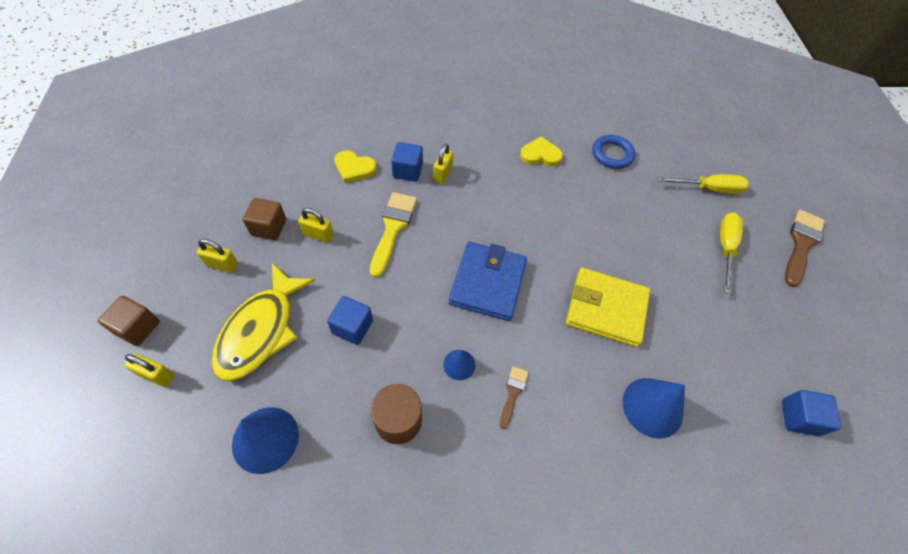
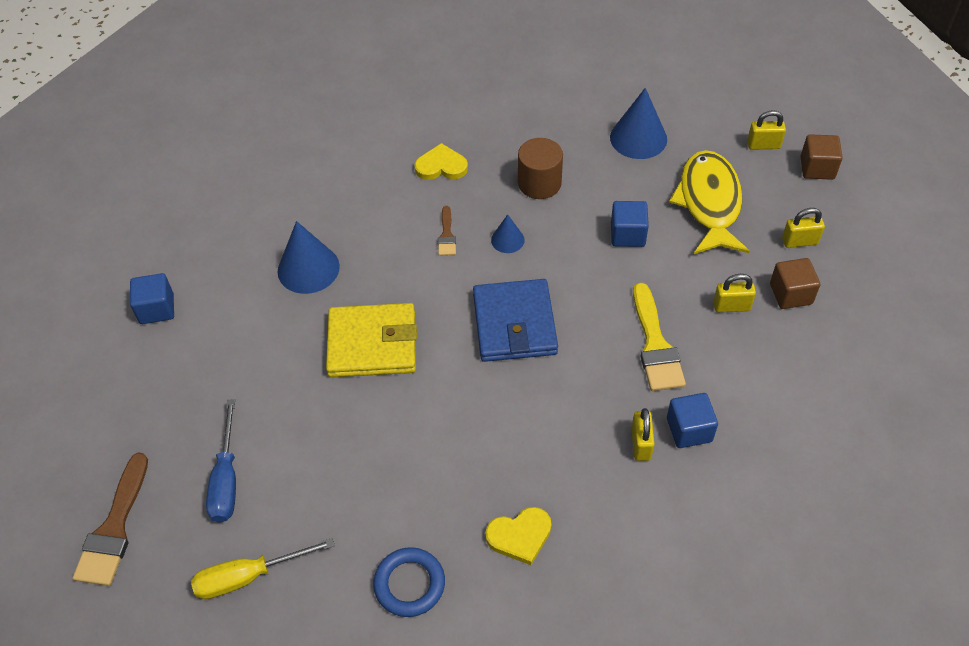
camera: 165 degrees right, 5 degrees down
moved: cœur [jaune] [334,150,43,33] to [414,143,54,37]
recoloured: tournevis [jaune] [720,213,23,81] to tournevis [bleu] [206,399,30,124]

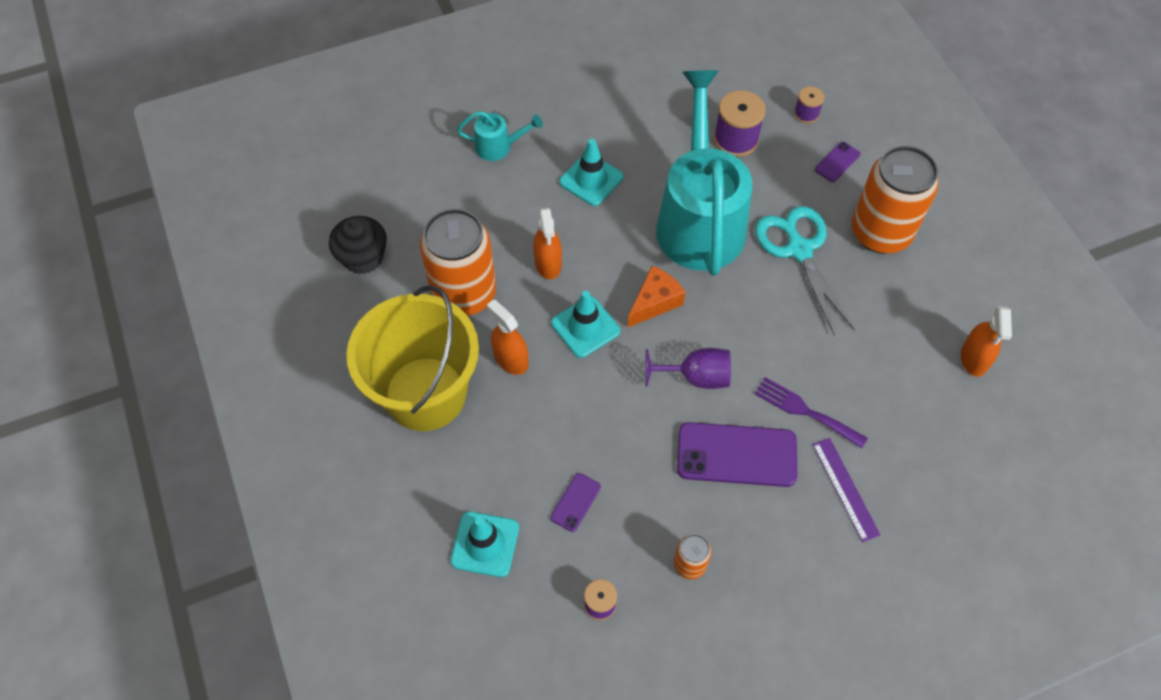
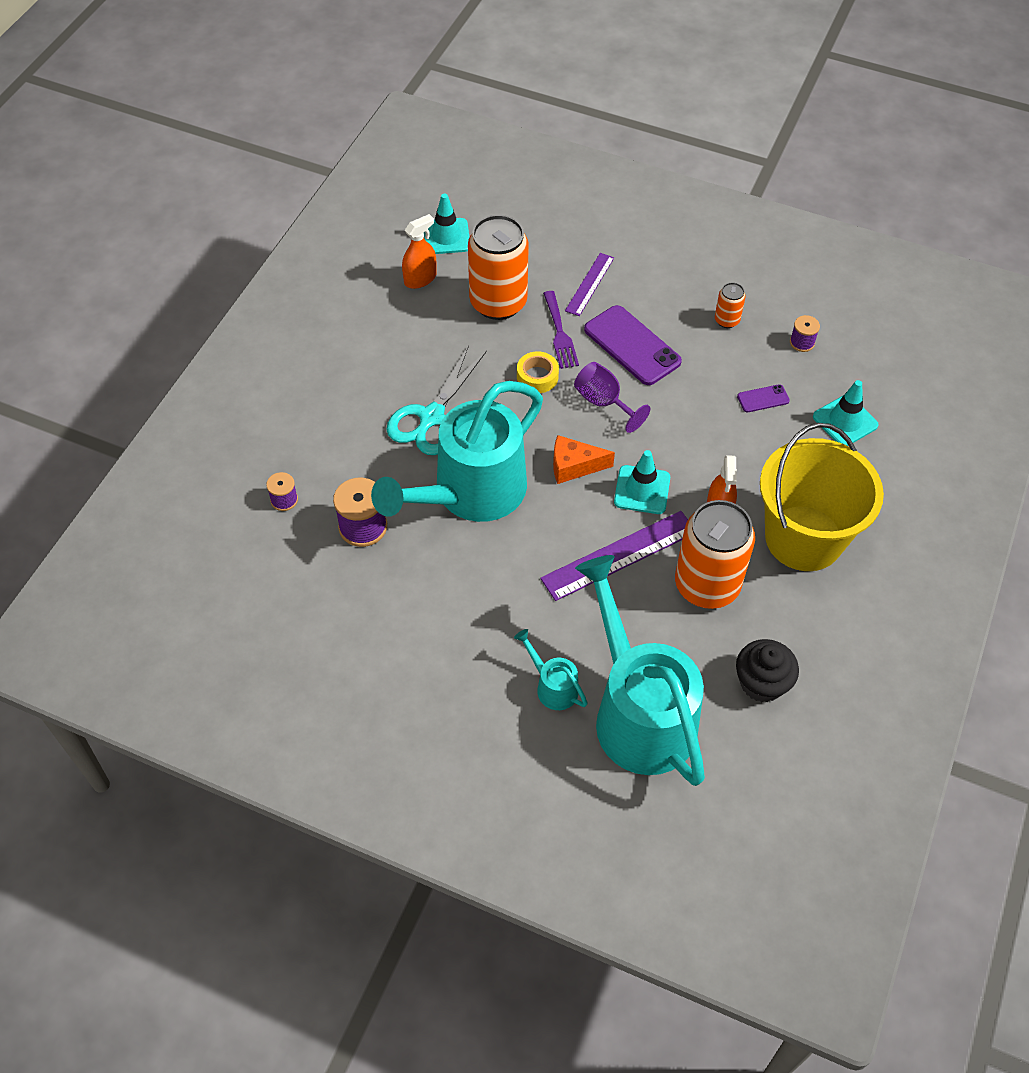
camera: 135 degrees left, 5 degrees down
removed: téléphone [violet] [815,142,45,40]
added: ruban adhésif [jaune] [517,351,42,42]; arrosoir [turquoise] [575,555,130,231]
moved: cône de chantier [turquoise] [559,139,64,67] to [424,193,46,61]; canette [orange] [852,146,87,108] to [468,215,61,105]
replaced: vaporisateur [orange] [533,207,29,72] to règle [violet] [540,511,148,90]

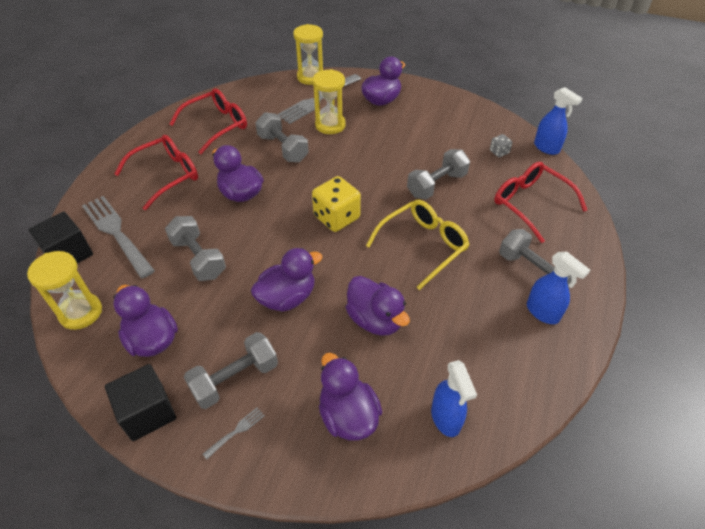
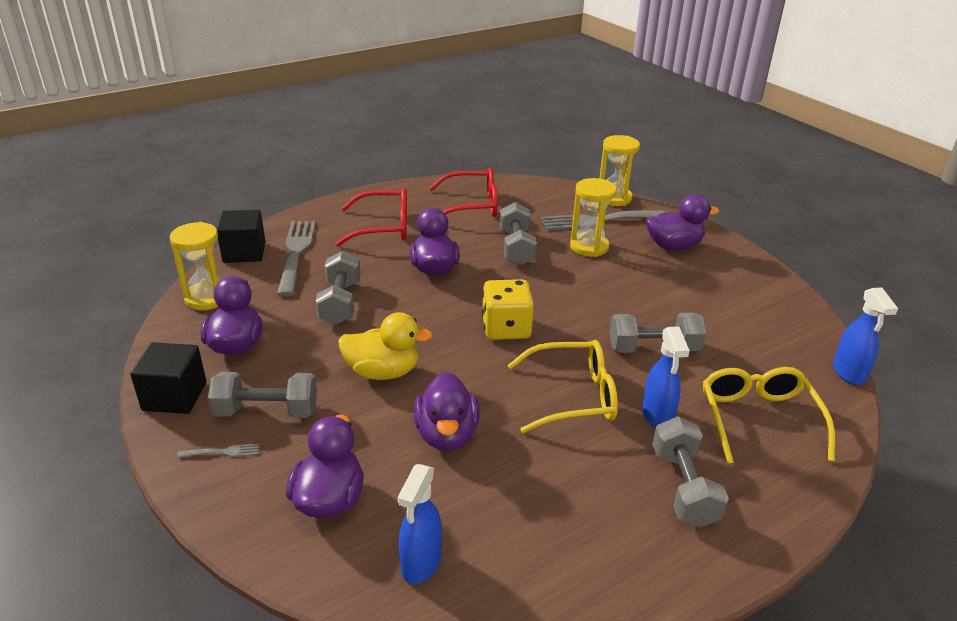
camera: 35 degrees right, 15 degrees down
removed: dé [gris] [490,134,23,23]
moved: vaporisateur [bleu] [527,251,63,73] to [642,326,48,102]
recoloured: canard [violet] [251,248,71,64] to canard [jaune] [338,312,95,68]; lunettes [rouge] [494,162,93,81] to lunettes [jaune] [703,367,132,97]

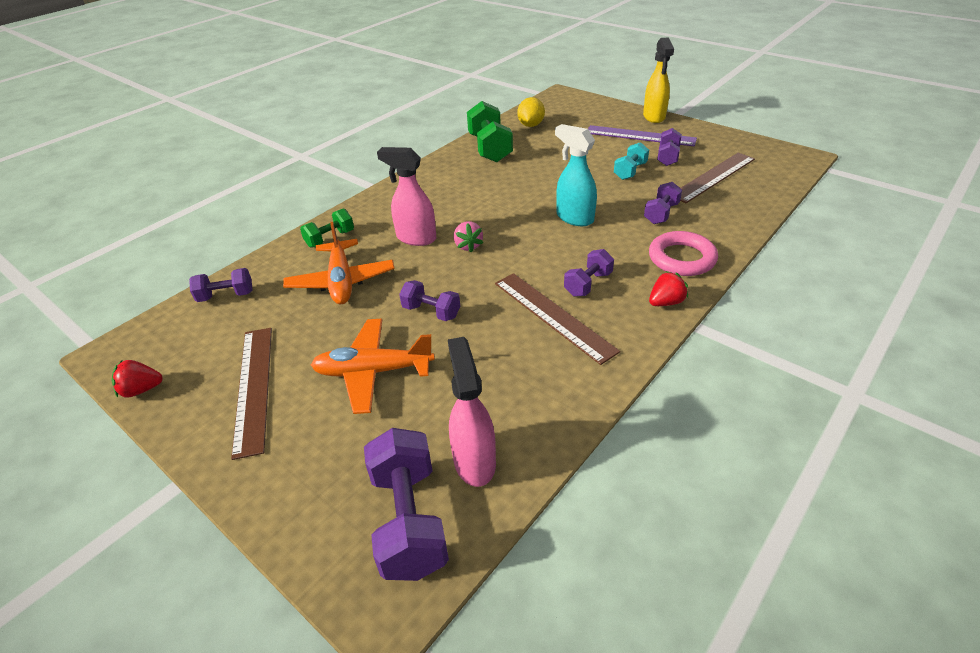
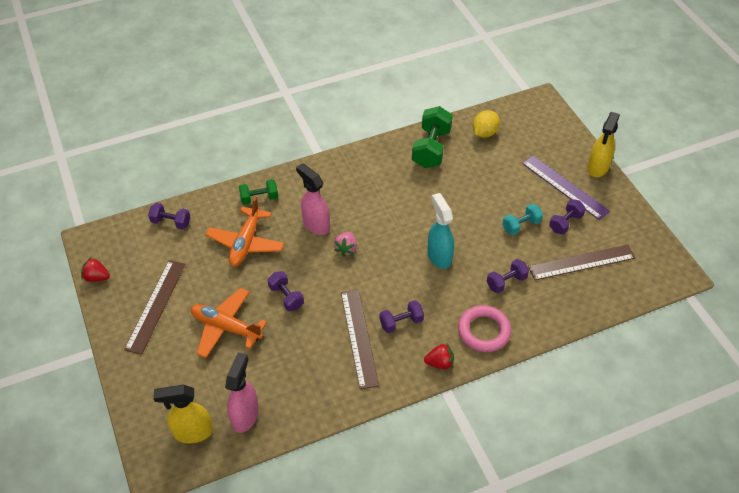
camera: 25 degrees right, 10 degrees up
replaced: haltère [violet] [364,428,85,153] to vaporisateur [jaune] [153,385,60,58]

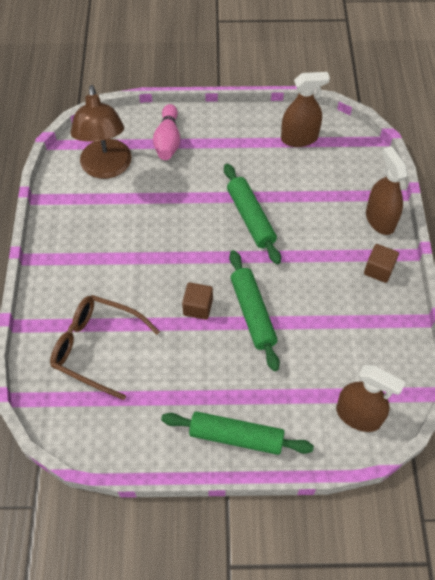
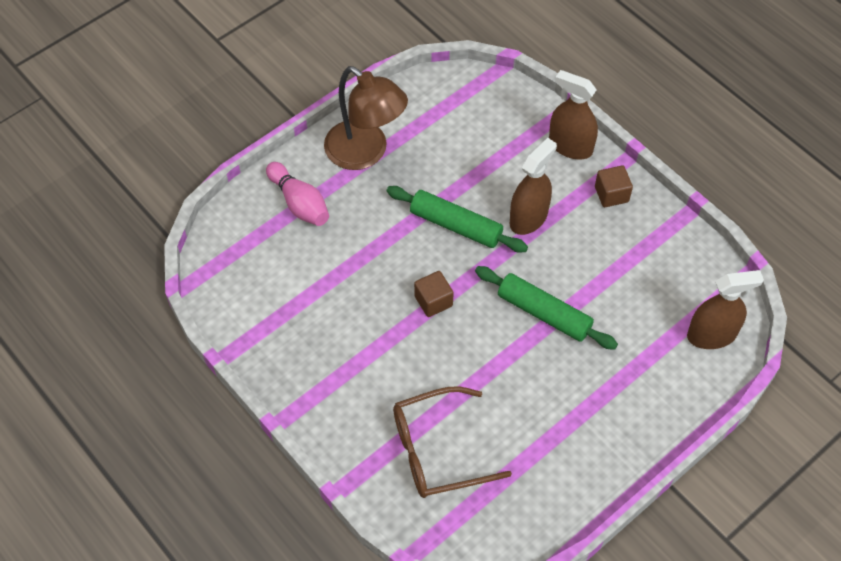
camera: 40 degrees left, 0 degrees up
removed: rouleau à pâtisserie [vert] [161,411,153,44]
moved: lampe [marron] [70,85,62,94] to [324,66,84,104]; cube [marron] [182,282,31,38] to [414,271,40,46]; vaporisateur [marron] [281,72,49,75] to [510,138,47,97]

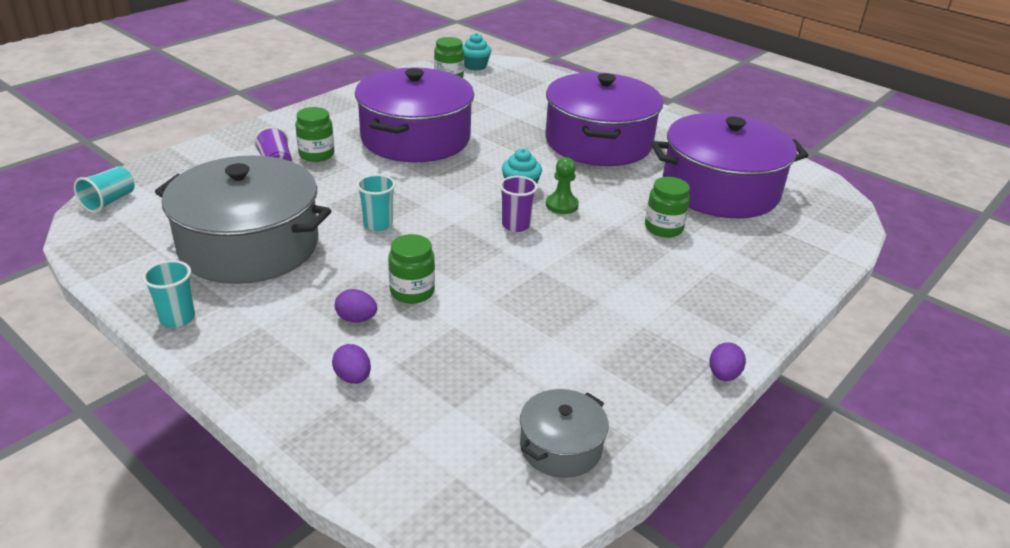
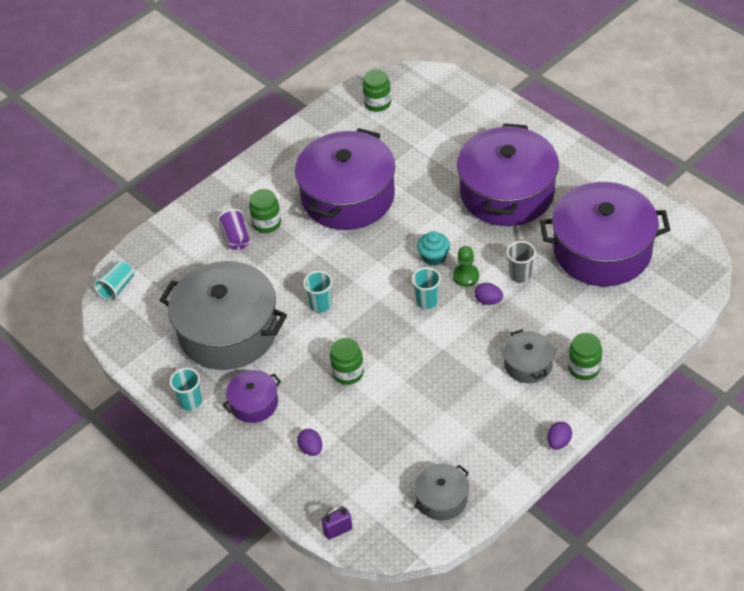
camera: 10 degrees right, 15 degrees up
removed: muffin [turquoise] [462,33,29,37]
added: marmite [violet] [223,370,58,53]; cadenas [violet] [321,506,32,33]; marmite [gris] [503,329,52,54]; gobelet [gris] [506,241,30,41]
moved: œuf [violet] [335,289,42,33] to [475,283,28,22]; bocal [vert] [645,177,45,61] to [568,333,34,47]
recoloured: gobelet [violet] [500,176,38,56] to gobelet [turquoise] [412,267,29,42]

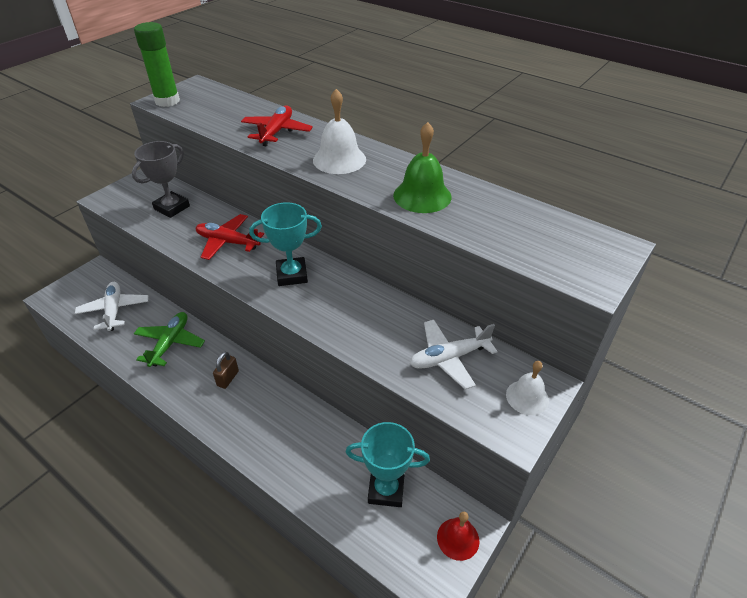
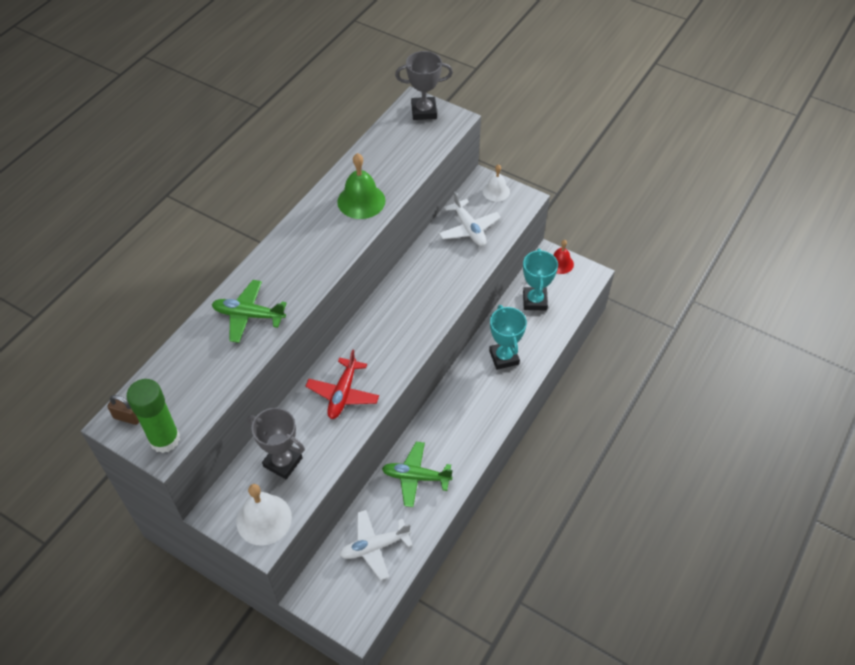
camera: 95 degrees left, 10 degrees up
added: trophée [gris] [395,51,58,69]
moved: cadenas [marron] [213,352,26,37] to [107,395,32,30]; cloche [blanc] [313,89,53,85] to [236,484,56,62]; trophée [turquoise] [249,202,73,84] to [489,305,38,65]
recoloured: avion [rouge] [241,105,72,41] to avion [vert] [212,280,75,63]

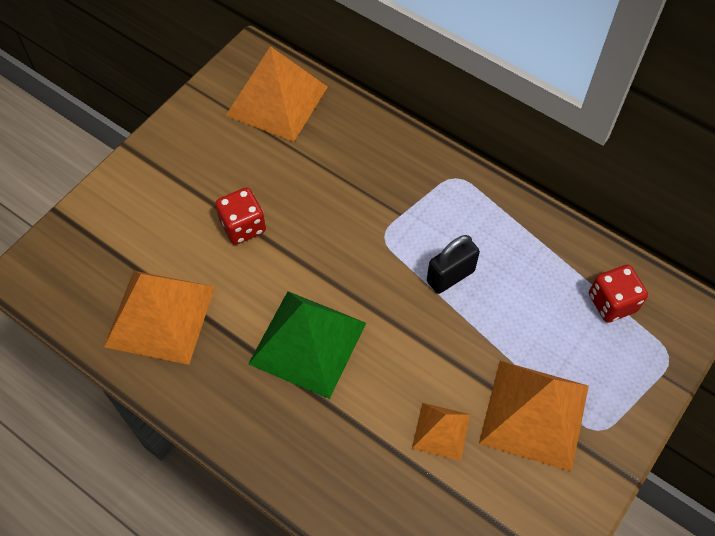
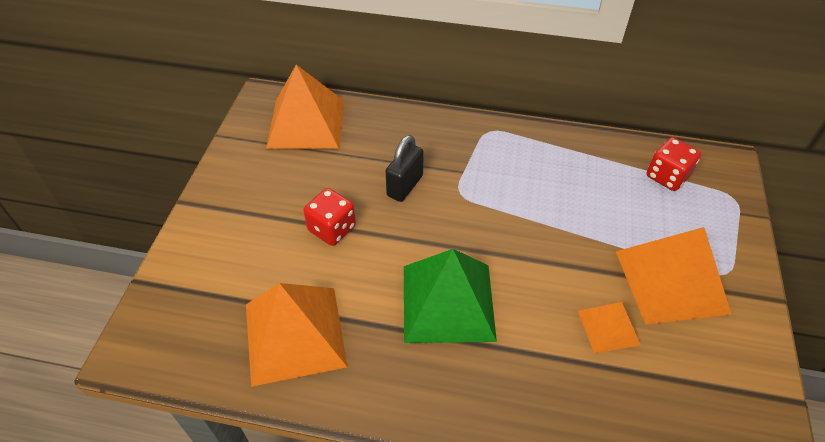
camera: 25 degrees left, 10 degrees down
moved: cadenas [noir] [427,235,53,59] to [386,135,38,67]

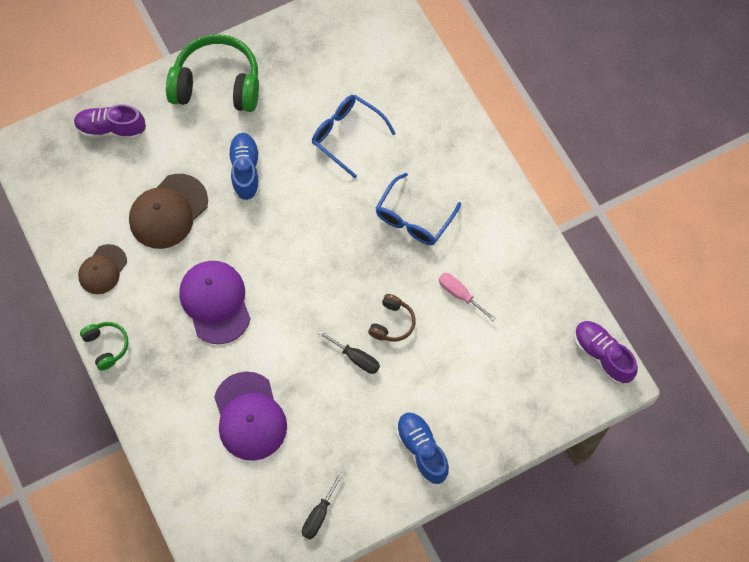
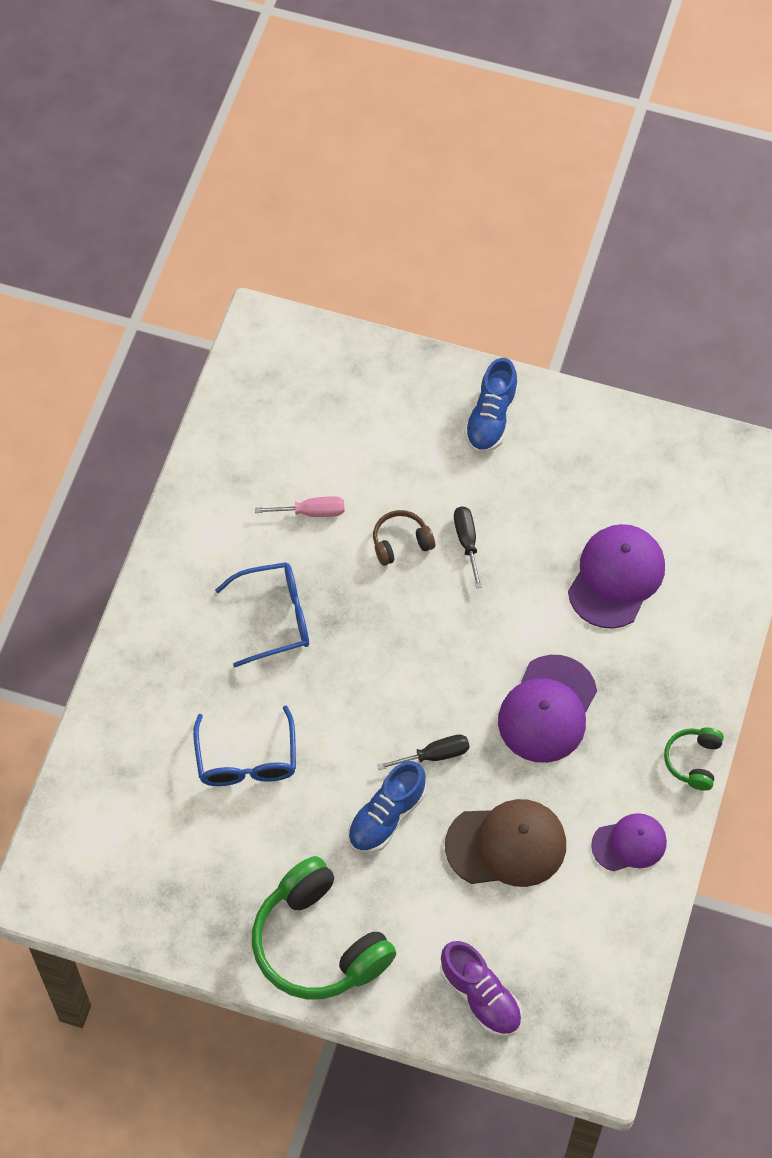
camera: 135 degrees left, 5 degrees down
removed: chaussure [violet] [574,321,64,64]
moved: tournevis [noir] [302,472,42,68] to [377,734,93,36]
recoloured: casquette [marron] [78,244,49,50] to casquette [violet] [591,813,76,58]
turned: tournevis [rose] [439,273,57,48] = [255,496,90,21] 90 degrees counterclockwise

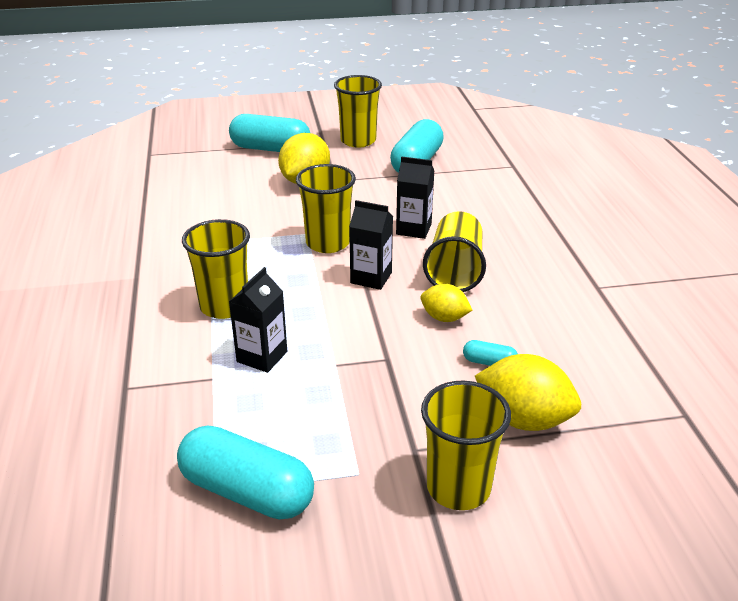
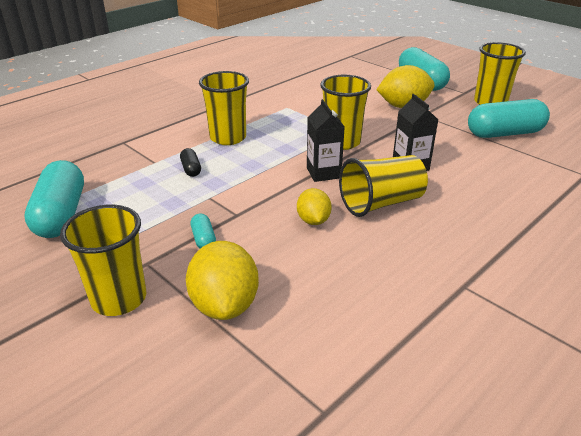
camera: 55 degrees right, 0 degrees up
moved: gélule [turquoise] [463,340,55,26] to [191,214,25,35]
replaced: brique de lait [noir] [229,267,58,106] to gélule [noir] [180,148,21,29]

